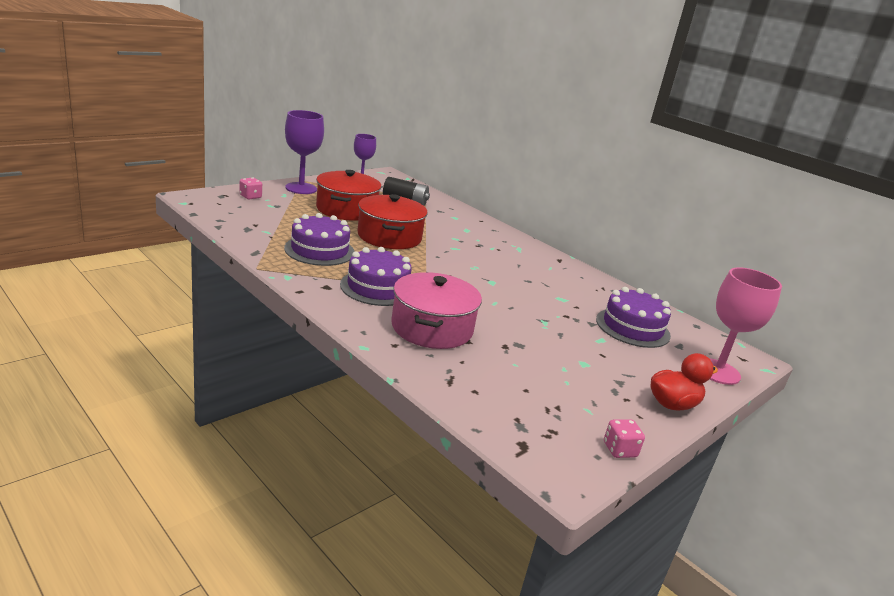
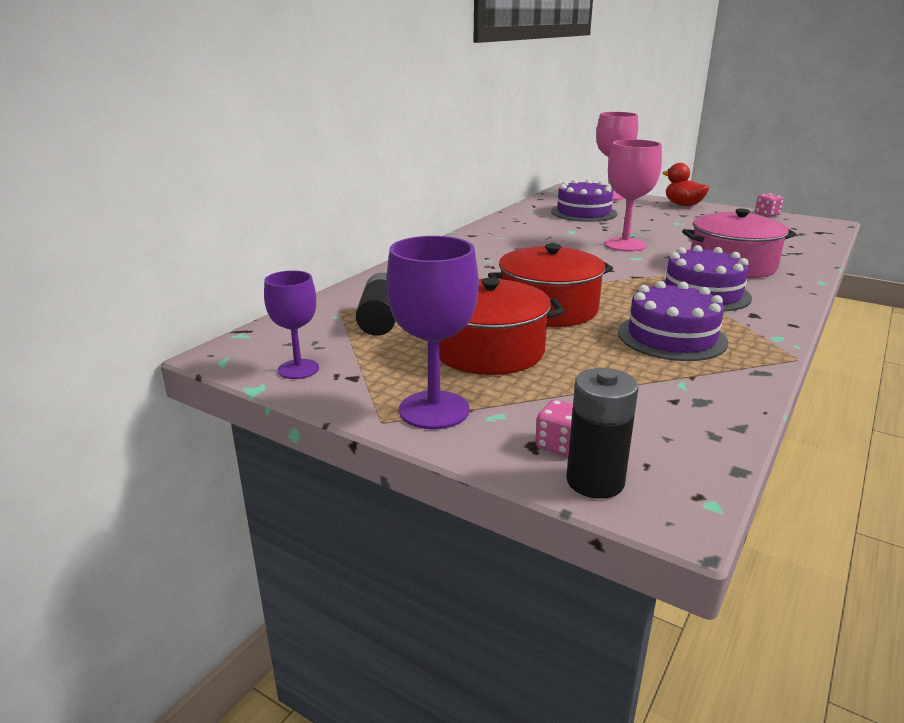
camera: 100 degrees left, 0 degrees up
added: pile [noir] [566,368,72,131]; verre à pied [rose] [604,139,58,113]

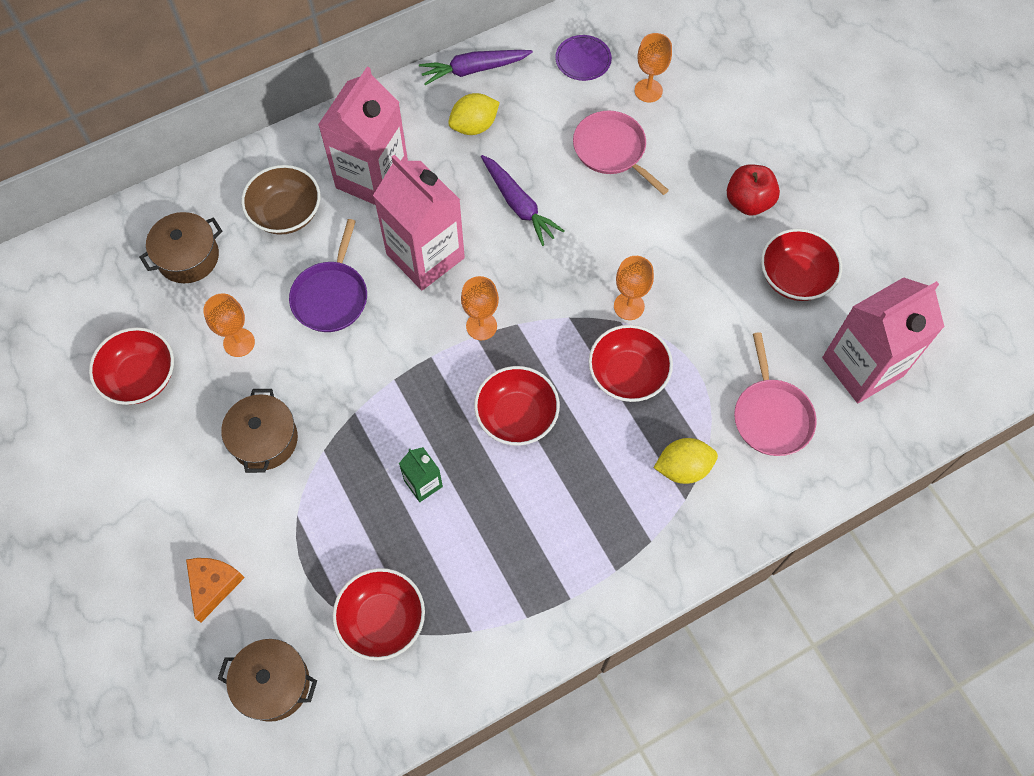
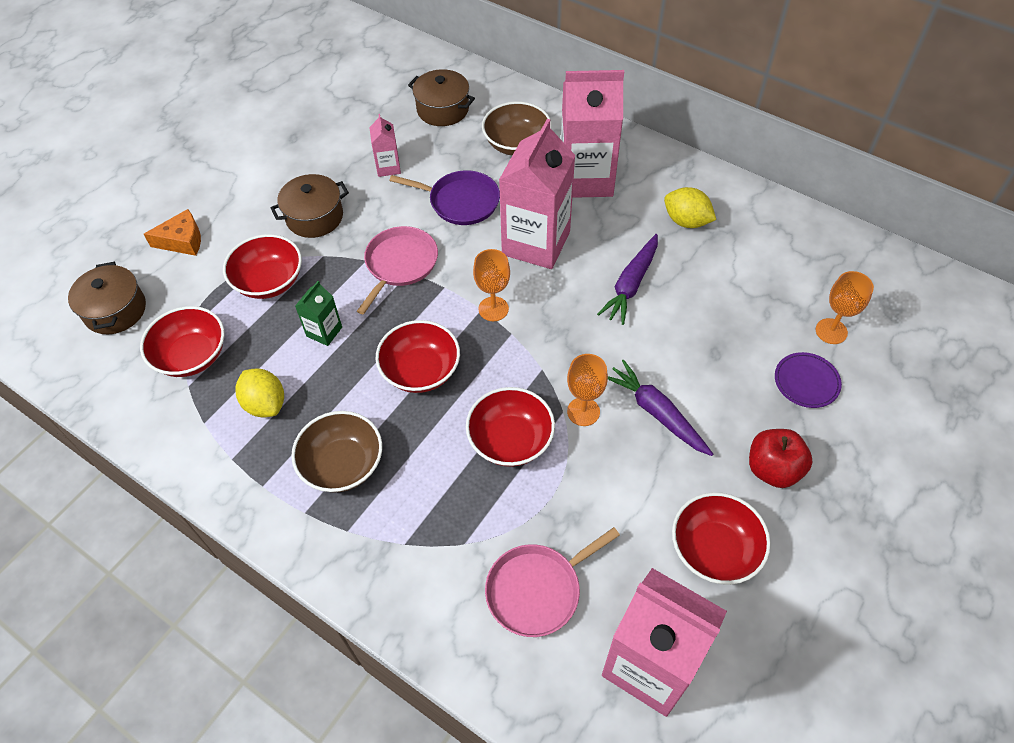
camera: 65 degrees right, 10 degrees down
added: bol [marron] [291,411,91,82]
moved: bol [rouge] [89,327,85,78] to [223,234,79,65]; citron [jaune] [654,438,64,46] to [235,368,49,49]; poêle [rose] [573,111,96,84] to [357,226,81,88]; carotte [violet] [419,50,114,35] to [608,360,105,96]; assiette [violet] [555,35,57,46] to [775,352,67,56]
replaced: verre à pied [orange] [203,293,52,64] to brique de lait [rose] [369,114,32,63]
turned: poêle [violet] [289,219,78,113] = [389,170,111,55] 150 degrees counterclockwise

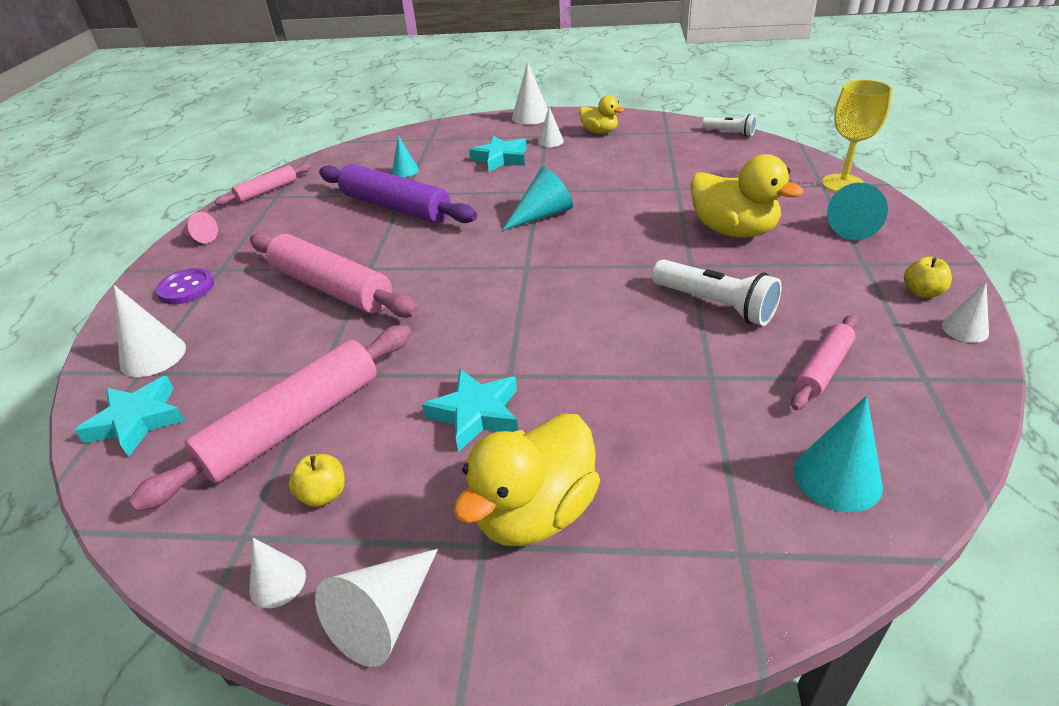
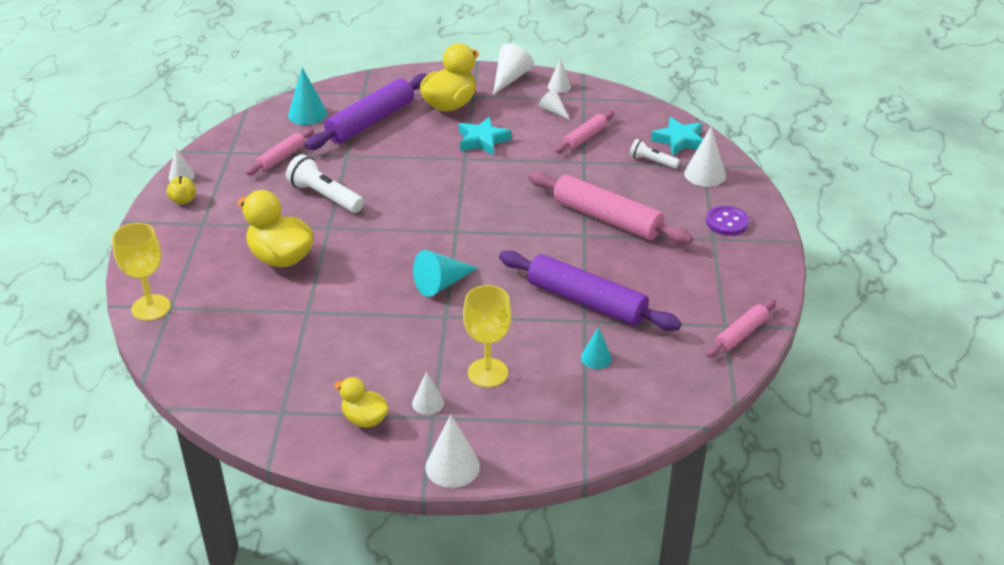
camera: 175 degrees right, 0 degrees up
removed: cône [rose] [181,212,37,31]; cône [turquoise] [827,183,61,57]
added: rouleau à pâtisserie [violet] [305,74,123,76]
moved: lampe de poche [blanc] [702,114,54,22] to [630,139,50,30]
replaced: étoile [turquoise] [469,136,58,36] to verre à pied [jaune] [463,285,49,102]; pomme [jaune] [289,454,56,53] to cône [blanc] [539,89,31,31]
resized: rouleau à pâtisserie [rose] [129,325,282,186] = [555,111,59,42] x0.54

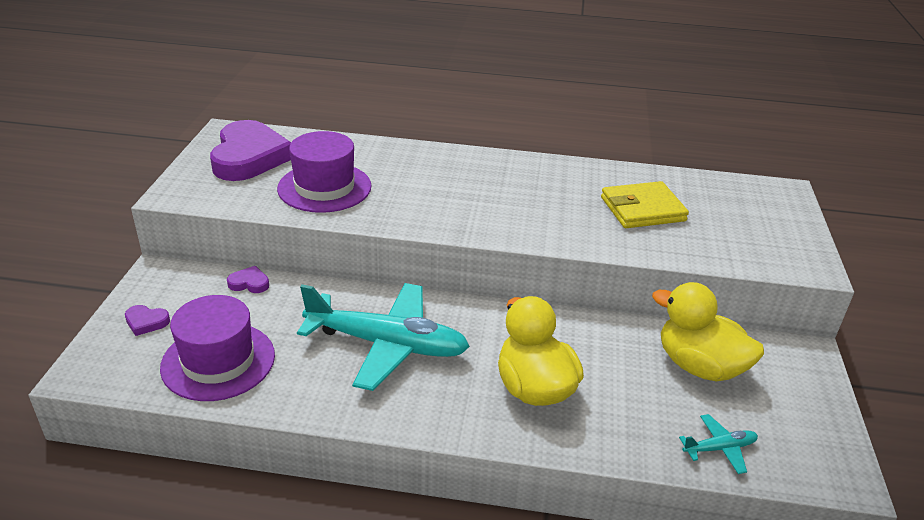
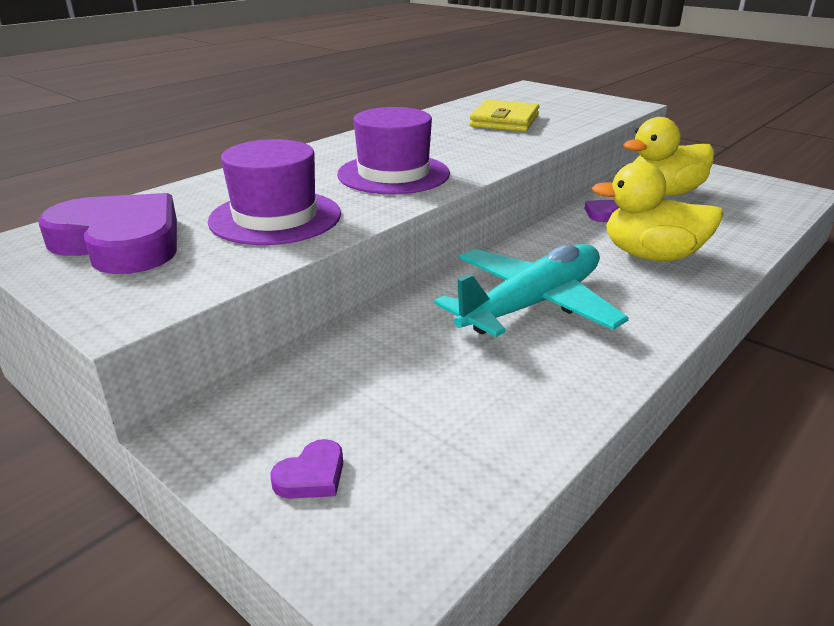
camera: 55 degrees left, 5 degrees down
removed: avion [turquoise] [679,414,79,60]
moved: chapeau [violet] [160,295,115,106] to [337,107,113,87]; cœur [violet] [227,266,42,27] to [584,200,35,22]

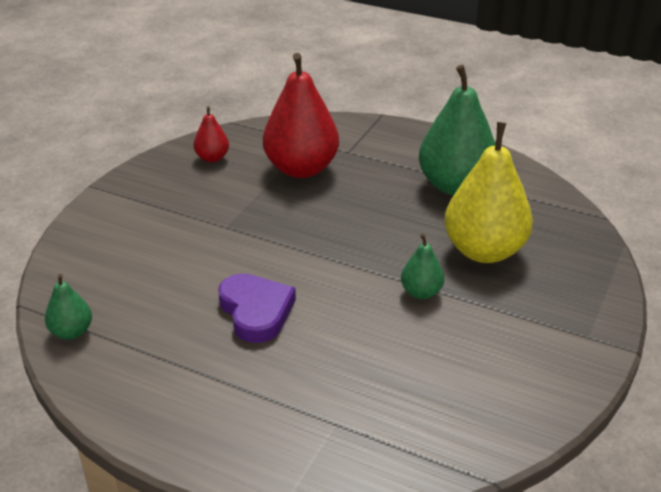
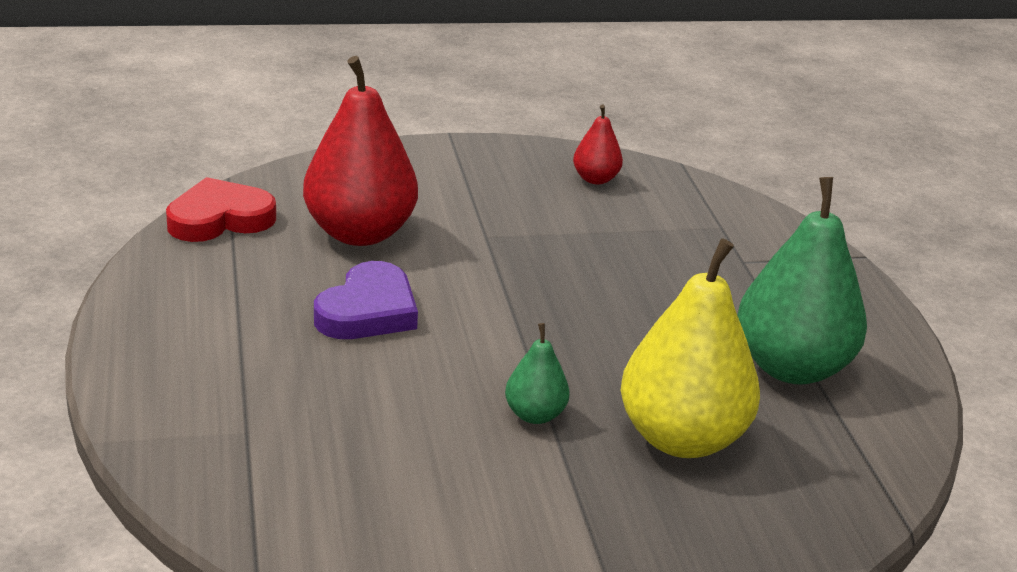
camera: 50 degrees right, 5 degrees down
moved: poire [rouge] [263,53,76,125] to [303,56,115,190]
replaced: poire [vert] [45,274,47,66] to cœur [rouge] [166,177,110,65]

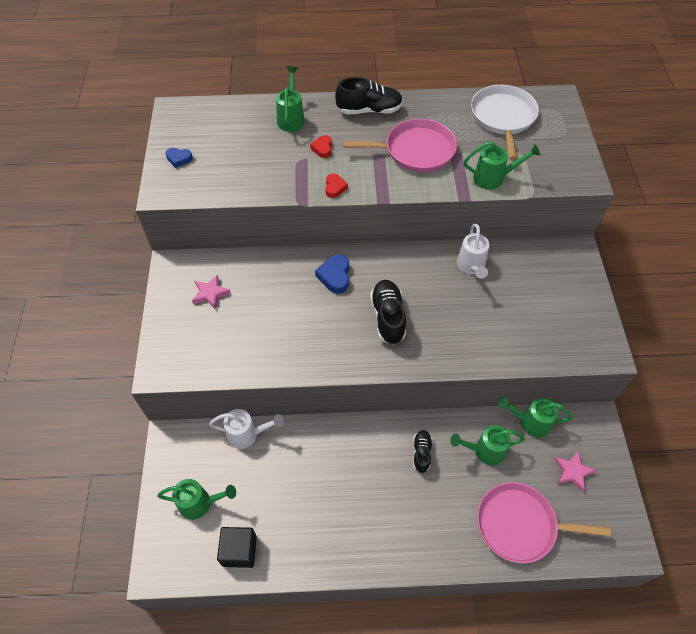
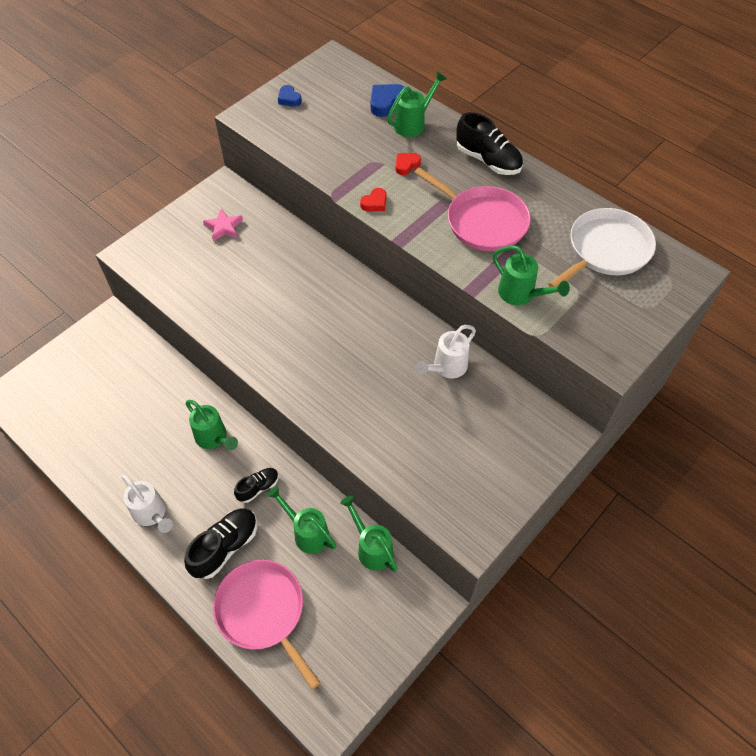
camera: 45 degrees right, 0 degrees up
removed: cube [noir] [217,527,40,41]; étoile [rose] [554,451,42,41]
moved: arrosoir [blanc] [209,409,75,40] to [122,475,51,58]; chaussure [noir] [370,280,36,64] to [184,508,73,71]; arrosoir [vert] [157,479,79,41] to [186,400,52,50]; cœur [bleu] [315,254,34,40] to [370,84,34,33]

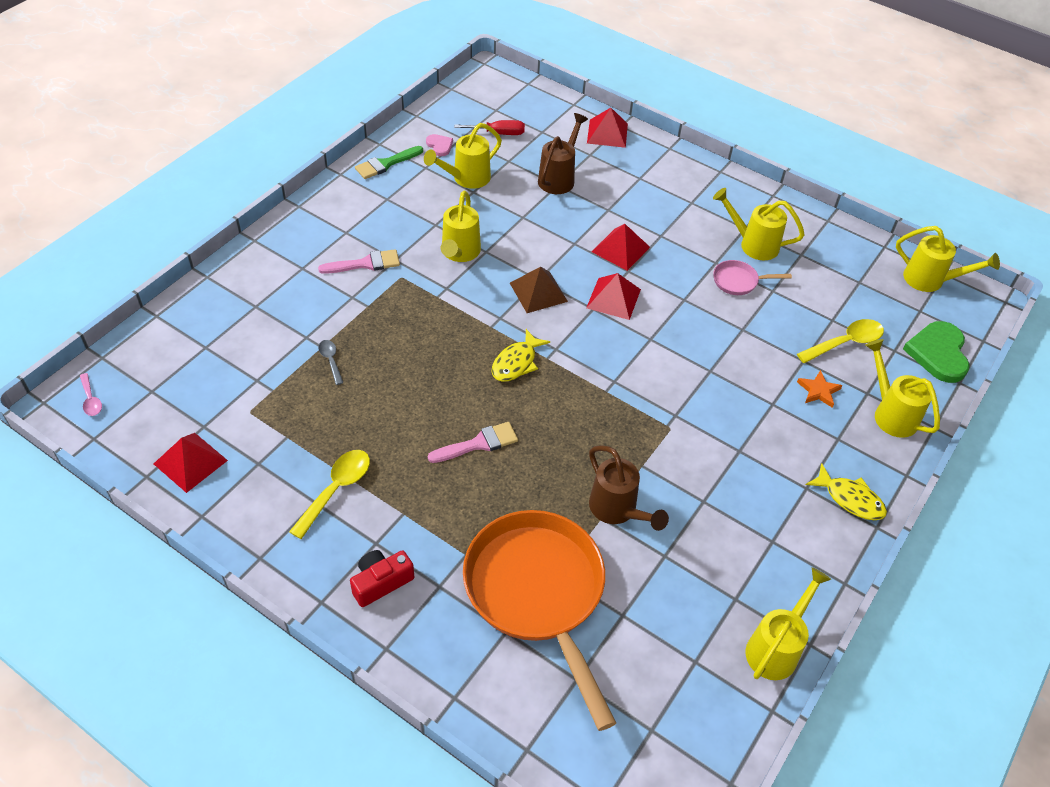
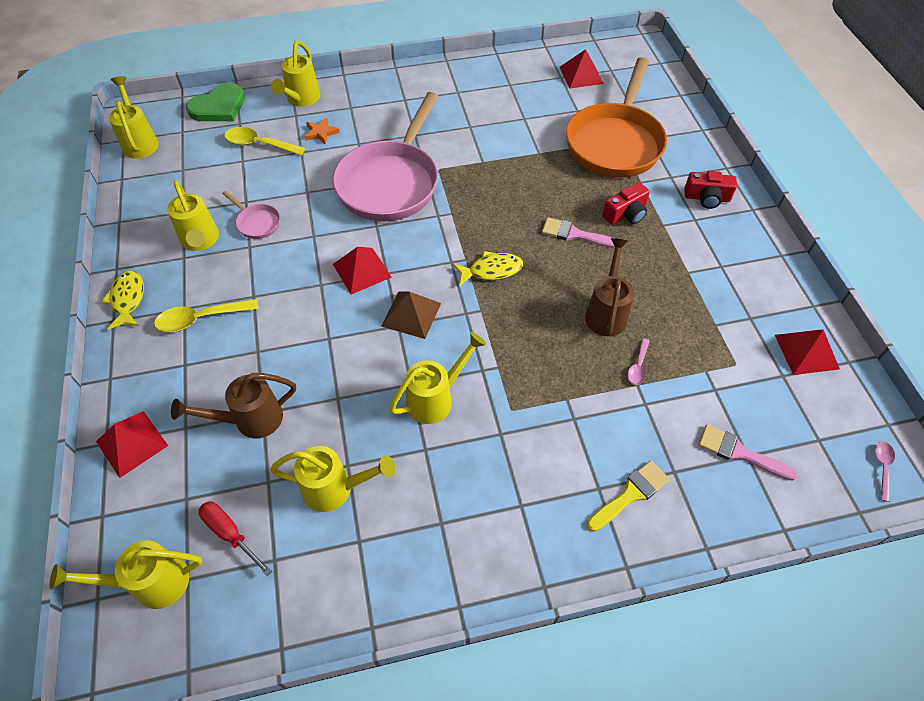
camera: 135 degrees left, 5 degrees up
removed: pinceau [vert] [355,146,68,33]; cœur [rose] [426,134,27,22]
added: poêle [rose] [333,92,106,130]; pinceau [jaune] [587,460,83,72]; appareil photo [rouge] [602,183,48,42]
moved: arrosoir [jaune] [745,567,86,113] to [50,540,152,69]; poisson [jaune] [806,463,81,57] to [102,271,42,59]; cuillère [jaune] [289,450,81,89] to [154,299,105,33]; pyramide [rouge] [592,224,58,47] to [560,49,44,40]; arrosoir [marron] [589,445,80,86] to [585,238,49,99]; pinceau [rose] [318,249,82,25] to [698,425,100,56]
recoloured: cuillère [gris] [318,340,25,45] to cuillère [rose] [627,338,23,47]

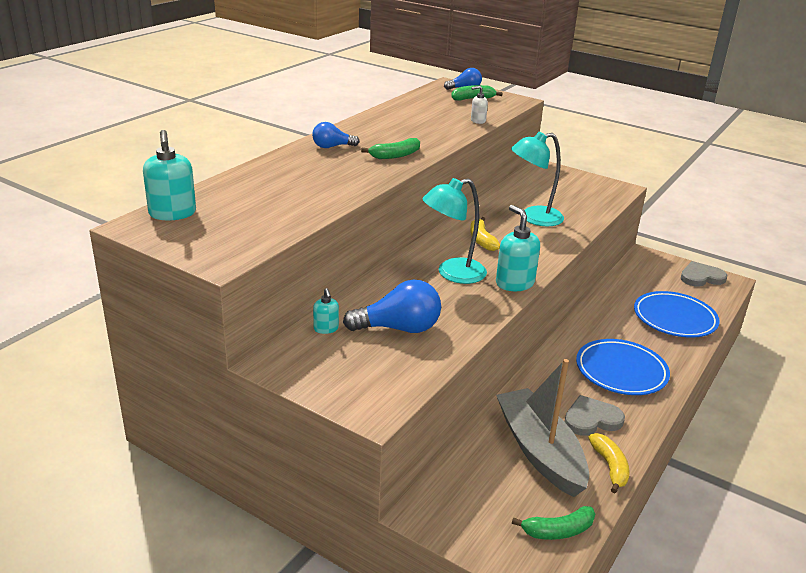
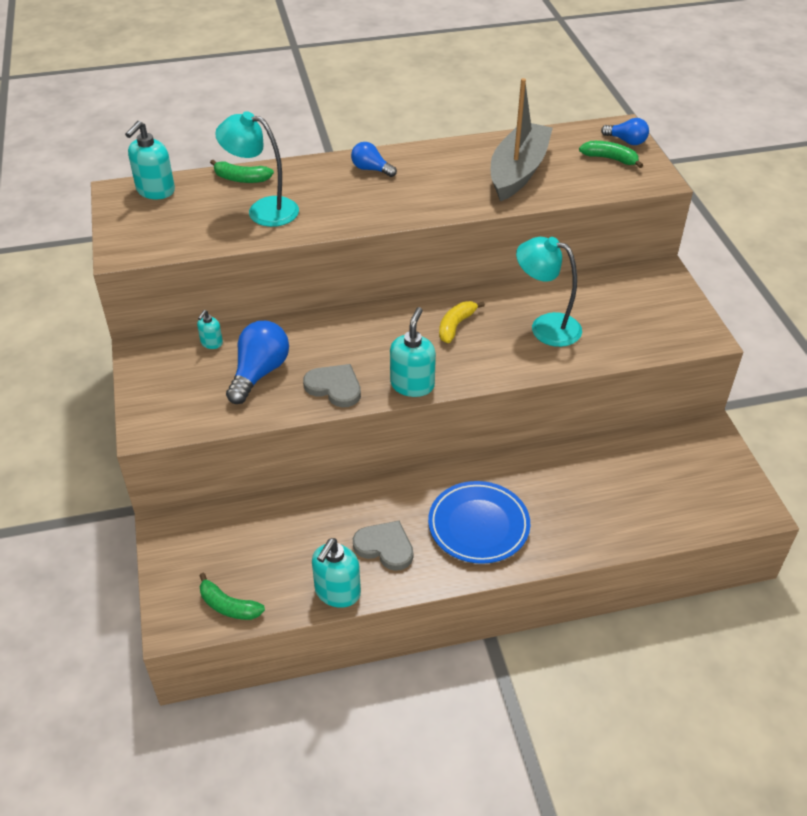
camera: 45 degrees right, 15 degrees up
removed: distributeur de savon [blanc] [471,86,17,38]; assiette [bleu] [634,291,86,47]
moved: banane [vert] [361,138,59,21] to [210,160,64,23]; lampe [turquoise] [422,178,65,106] to [215,111,84,116]; cœur [gris] [681,261,46,26] to [303,364,58,43]; bateau [gris] [496,359,93,138] to [491,78,62,124]
replaced: banane [jaune] [588,433,42,60] to distributeur de savon [turquoise] [312,538,49,70]
turned: ampoule [bleu] [343,280,98,53] = [226,321,63,83] 105 degrees counterclockwise

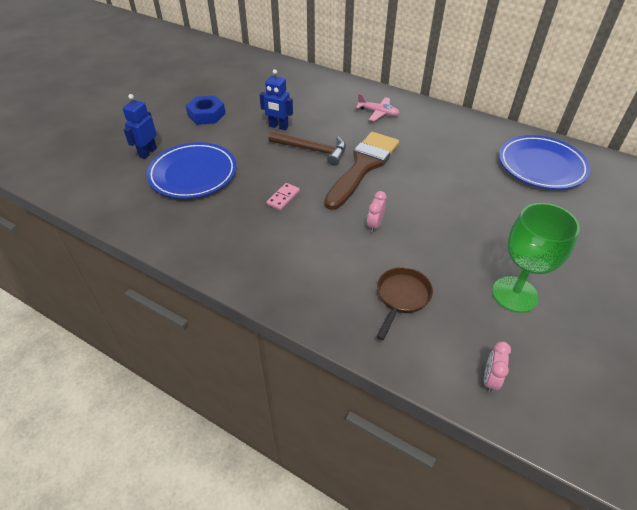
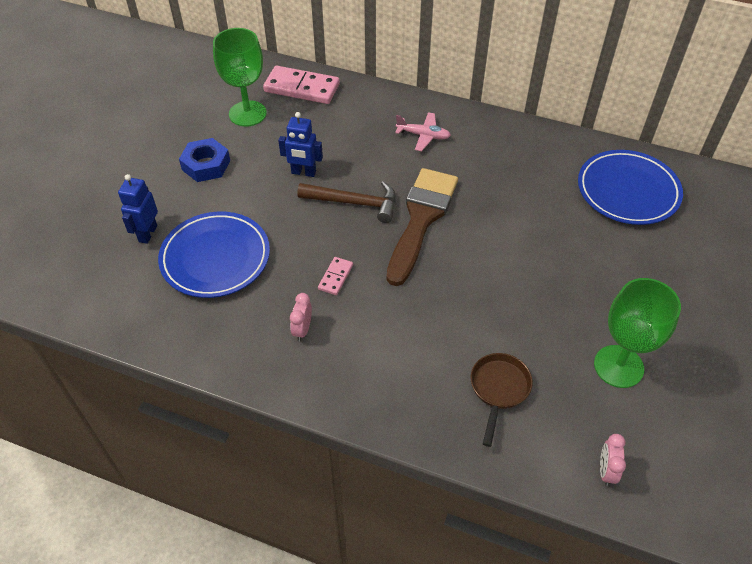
camera: 10 degrees left, 5 degrees up
added: verre à pied [vert] [213,28,54,99]; domino [rose] [263,66,77,38]
moved: réveil [rose] [367,191,19,42] to [290,293,22,48]

